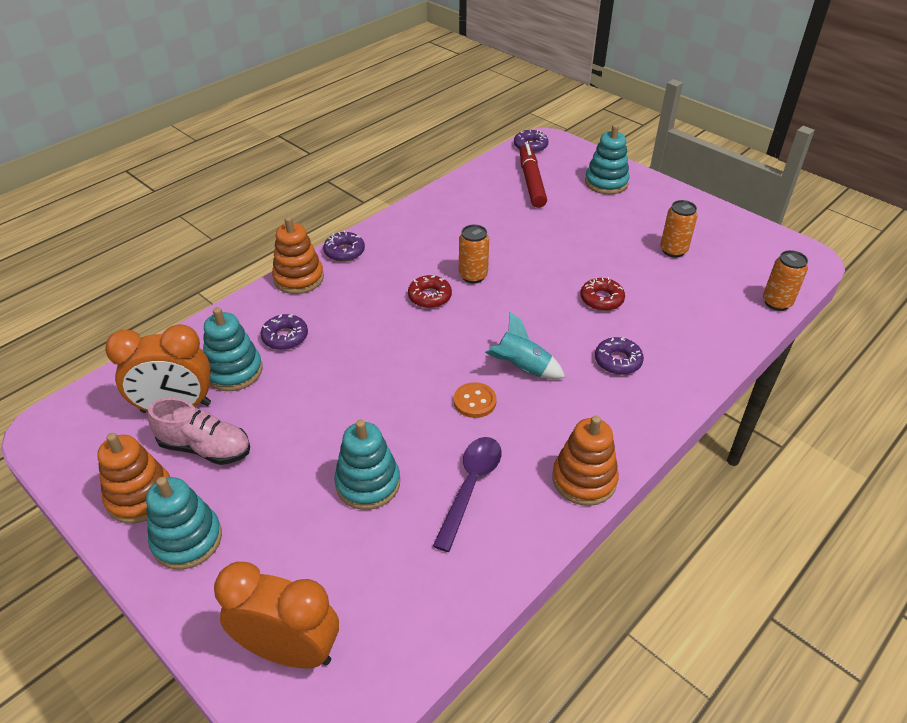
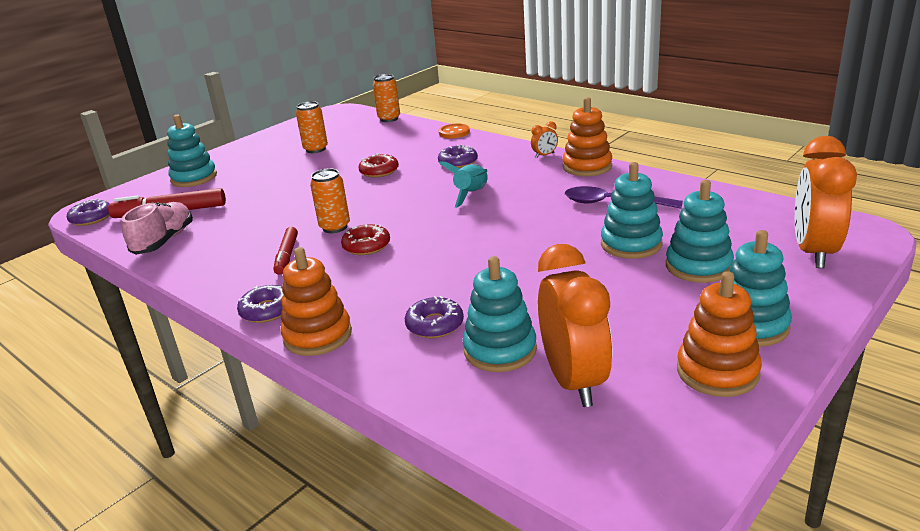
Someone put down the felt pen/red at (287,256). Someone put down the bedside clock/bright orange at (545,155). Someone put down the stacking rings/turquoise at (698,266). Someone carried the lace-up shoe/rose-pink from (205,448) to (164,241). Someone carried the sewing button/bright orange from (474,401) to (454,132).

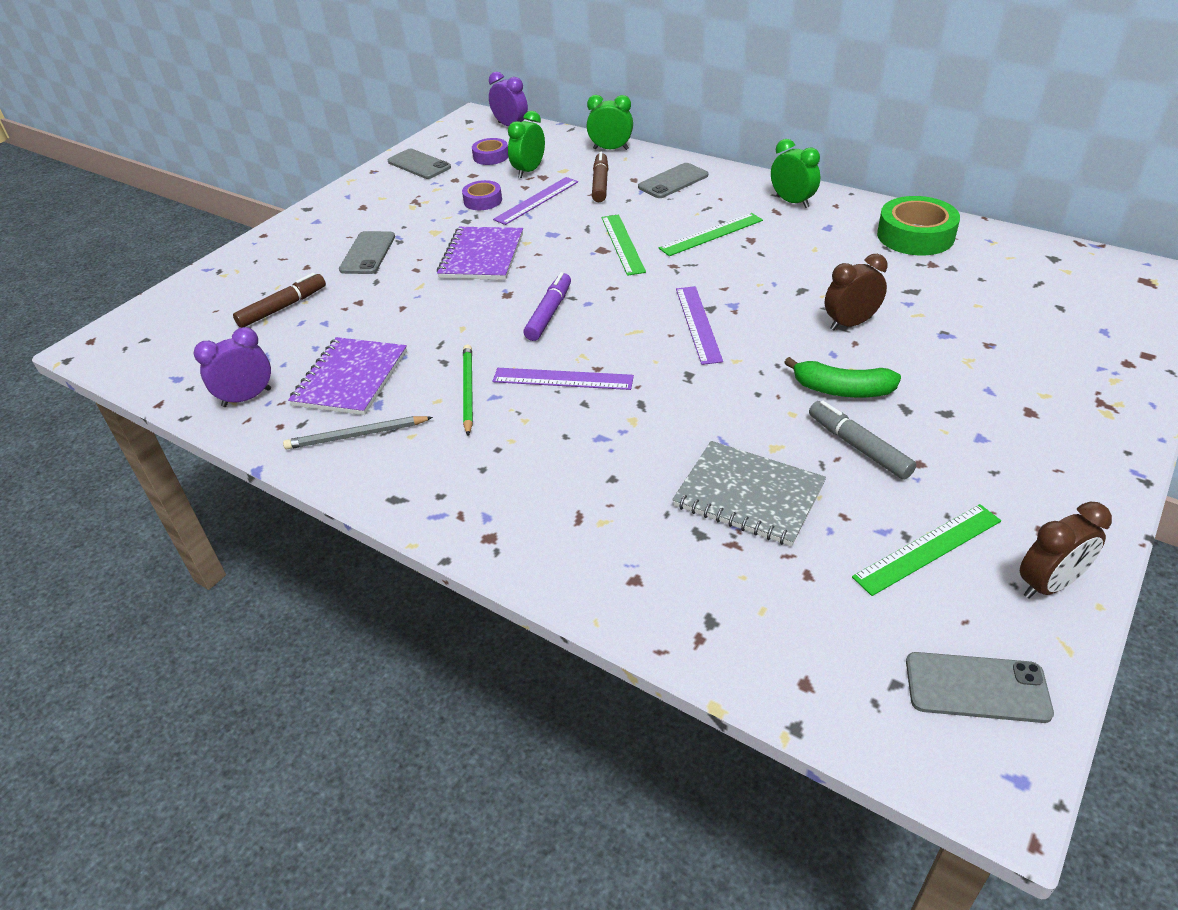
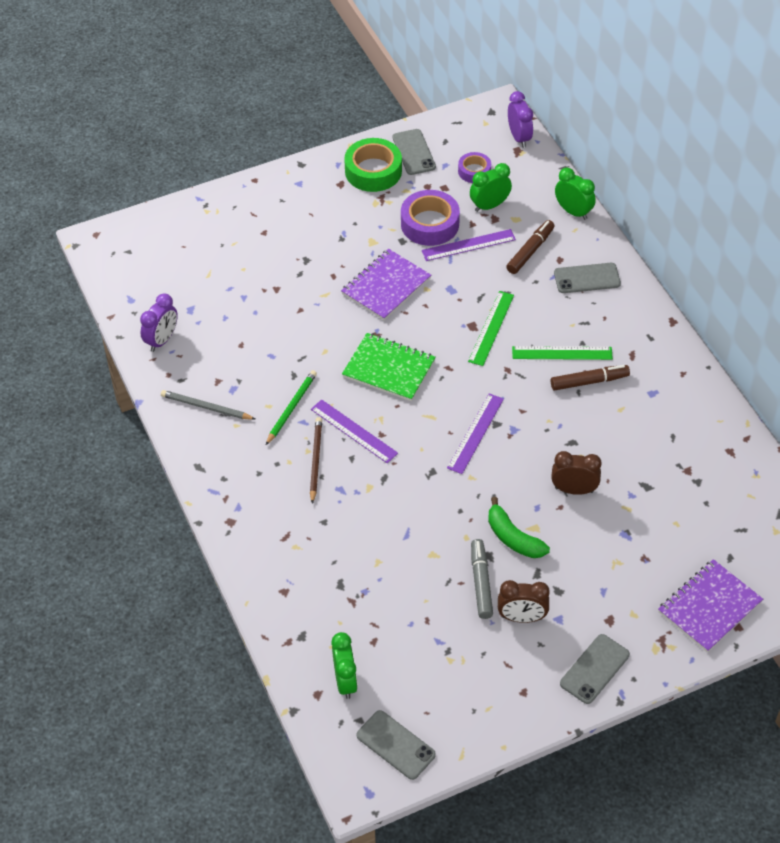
Someone took away the exercise book/gray at (749,495). Someone took away the measuring stick/leaf-green at (928,549). Someone put down the pencil/brown at (315,460). Someone carried the felt pen/brown from (283,307) to (589,381). Someone carried the exercise book/violet from (351,378) to (709,607). Someone carried the mobile phone/gray from (368,253) to (594,669). Someone carried the bedside clock/leaf-green from (792,202) to (345,681). Someone carried the tape/leaf-green from (915,236) to (373,171). Someone carried the bedside clock/brown from (1048,585) to (522,617). Someone swapped the felt pen/violet at (549,313) for the exercise book/leaf-green at (389,369). Someone rotated the bedside clock/violet at (247,398) by 120 degrees clockwise. Someone scaled the tape/violet at (483,201) by 1.73.

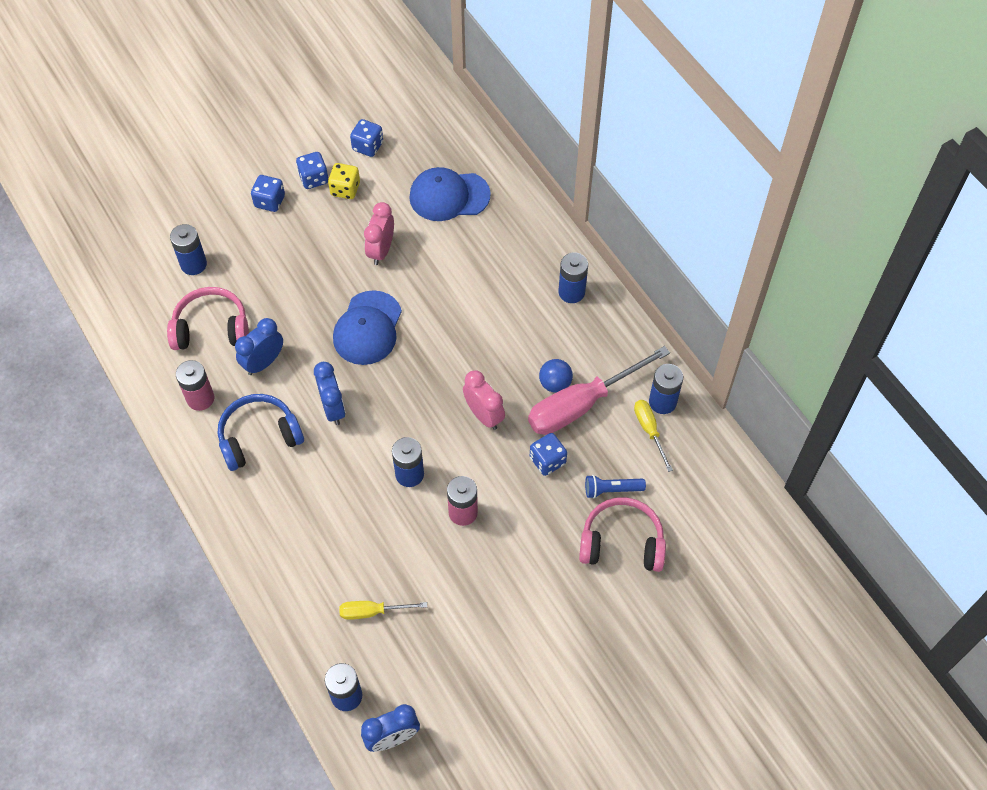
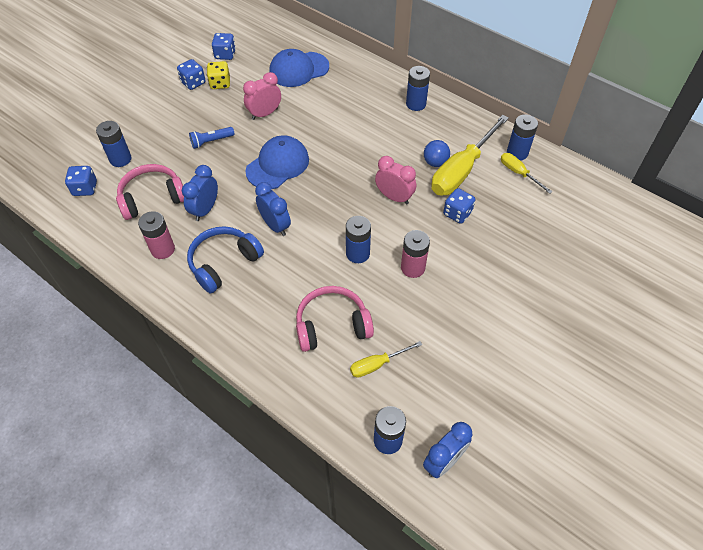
Someone carried the dice/blue from (270,201) to (85,188). Someone carried the headset/rose-pink from (622,543) to (332,325). Someone carried the torch/blue from (612,490) to (211,141). Someone repainted the hand screwdriver/rose-pink at (582,404), which became the hand screwdriver/yellow at (462,170). Someone rotated the cap/blue at (368,328) by 135 degrees counterclockwise. Someone rotated the bedside clock/rose-pink at (381,250) by 60 degrees clockwise.

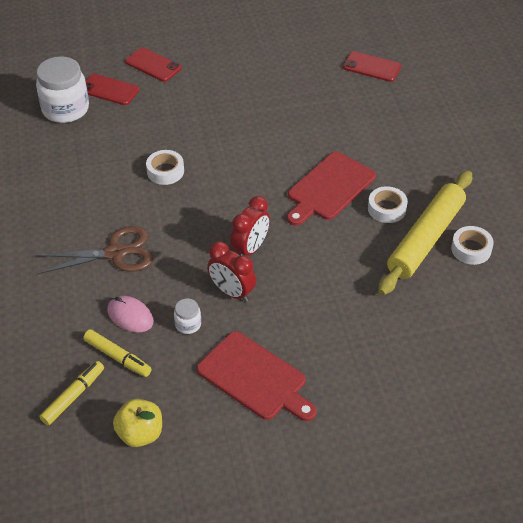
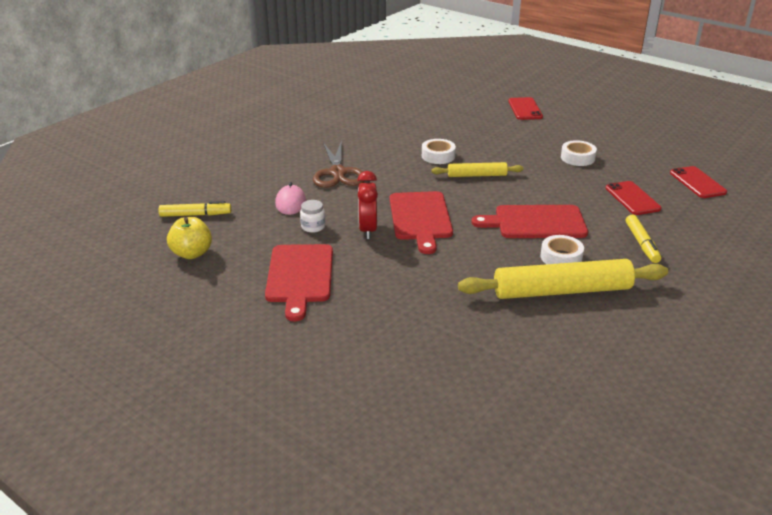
Someone took away the jam jar/white at (65,109). Someone put down the rolling pin/yellow at (477,175). Someone carried the felt pen/yellow from (118,357) to (642,244). Someone carried the mobile phone/red from (109,90) to (632,198). Someone carried the tape/white from (471,249) to (577,158). Someone swapped the bedside clock/red at (250,249) for the bread board/red at (420,218). Someone rotated the scissors/brown at (116,253) by 45 degrees clockwise.

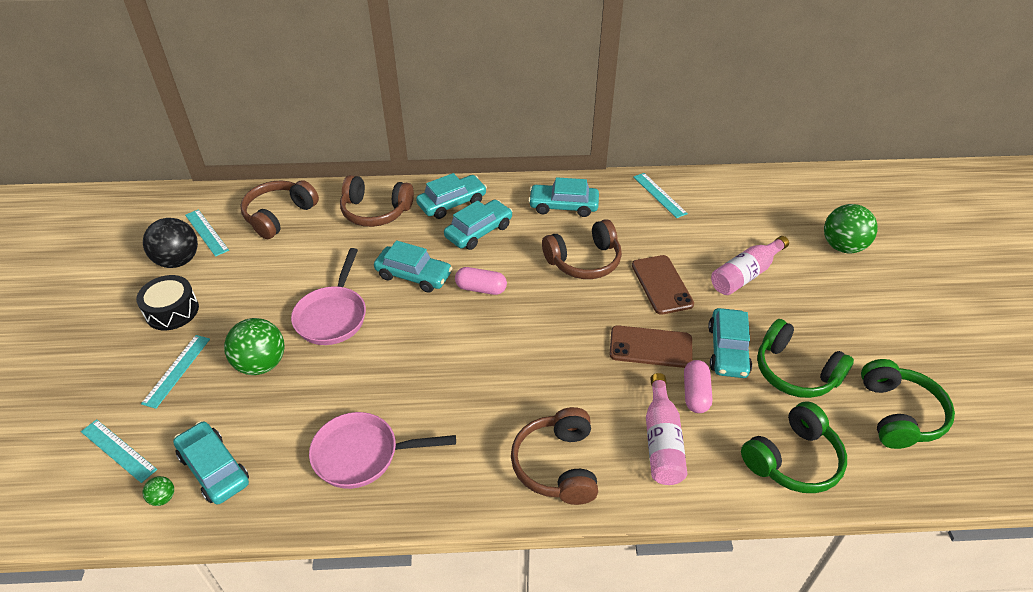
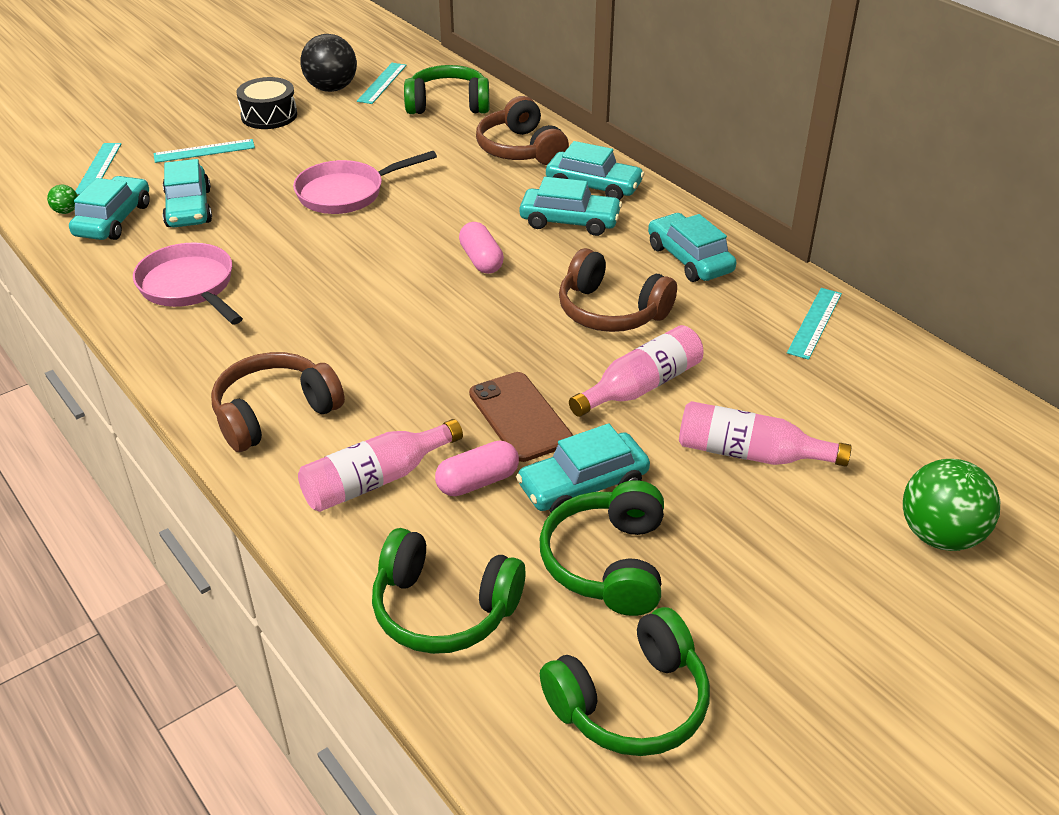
Someone took away the sphere/leaf-green at (261,364). Someone carried the toy car/turquoise from (413,275) to (188,208). Someone swapped the mobile phone/brown at (661,284) for the drink bottle/rose-pink at (641,386). Someone repainted the headset/brown at (279,216), which became the headset/leaf-green at (448,105).

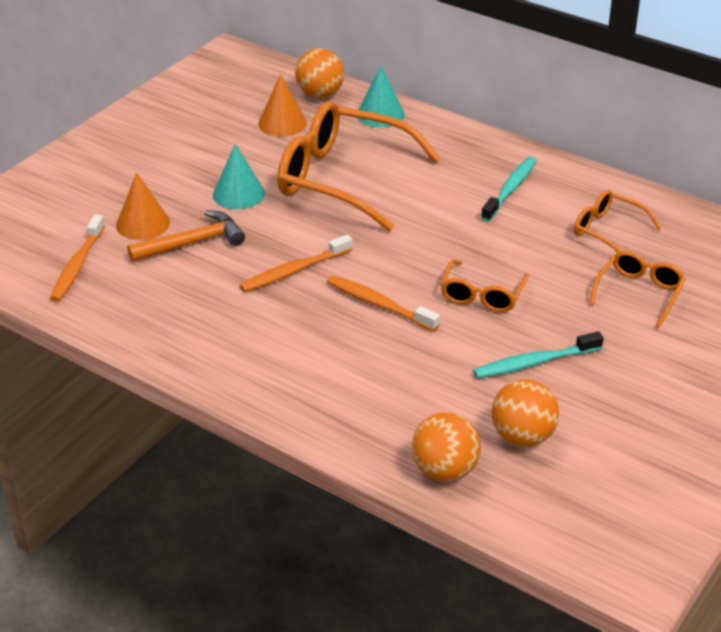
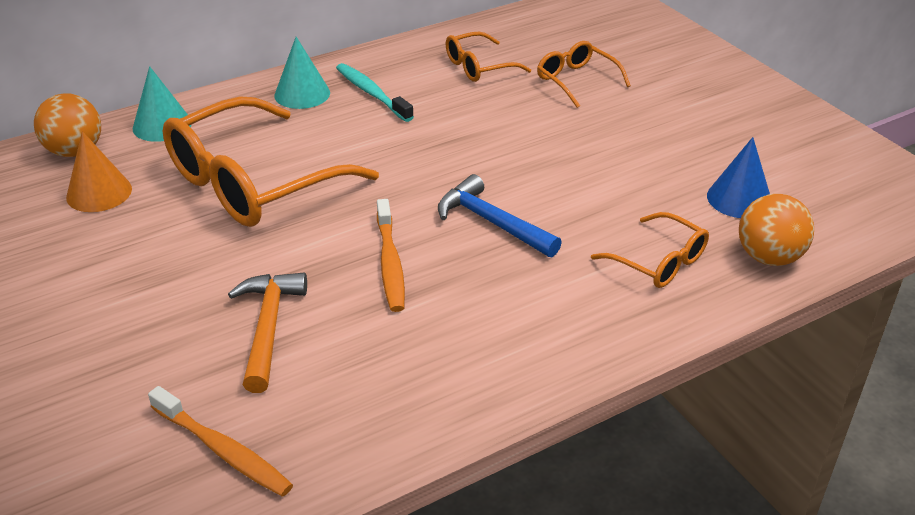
Someone took away the cone shape/bright orange at (143,223). Someone took away the dental brush/turquoise at (534,363). Someone carried the cone shape/turquoise from (238,194) to (302,94). Someone carried the eyeglasses/bright orange from (482,295) to (659,262). Someone swapped the dental brush/bright orange at (379,304) for the carpenter's hammer/blue at (492,222). Someone swapped the sphere/bright orange at (522,437) for the cone shape/blue at (739,199).

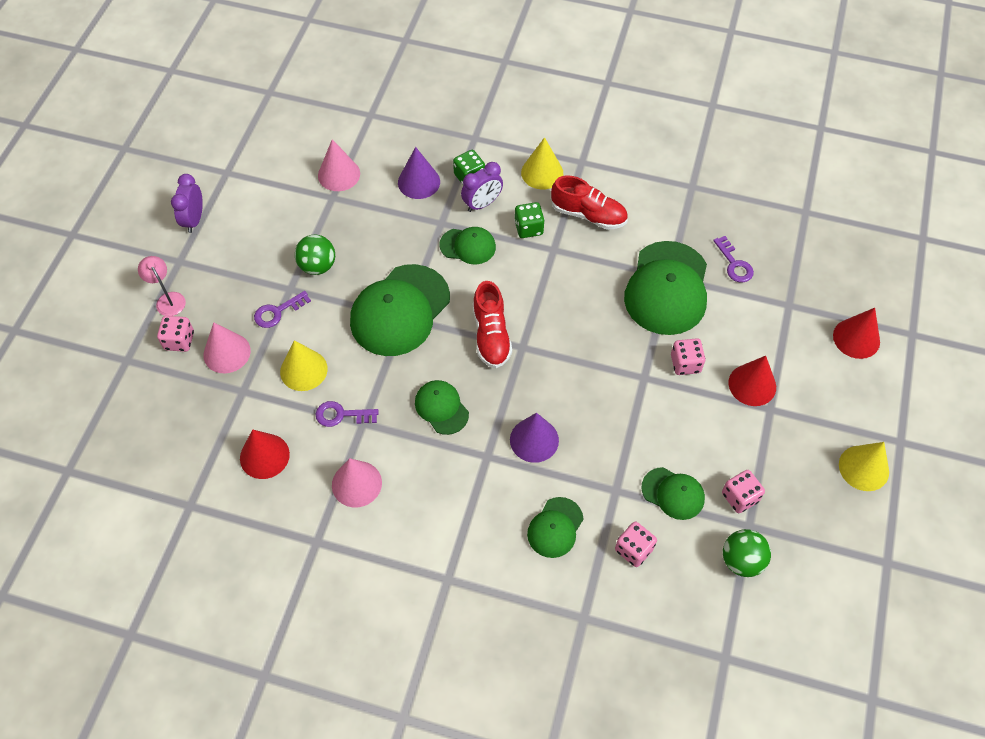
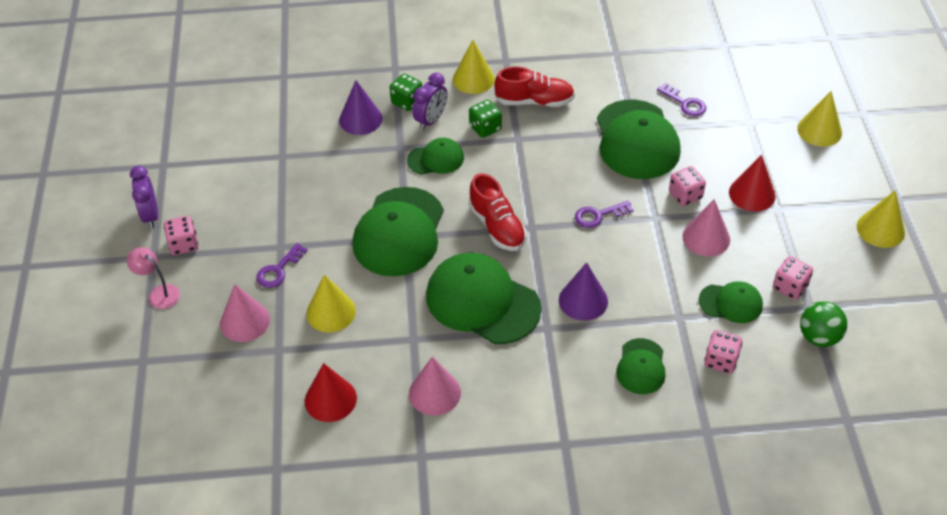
Someone took away the sphere/leaf-green at (318,266). Someone carried the dice/rose-pink from (179,341) to (184,244). Someone carried the door key/violet from (341,415) to (598,215). Someone carried the cone shape/rose-pink from (339,174) to (706,238). Someone repainted the cone shape/red at (856,338), which became the cone shape/yellow at (819,130). Someone scaled the cap/leaf-green at (441,408) by 1.91.

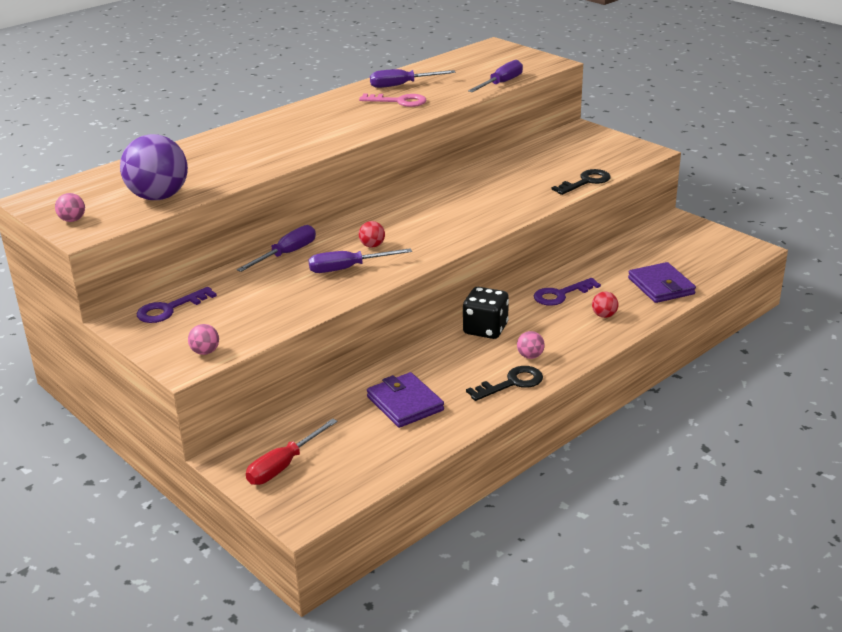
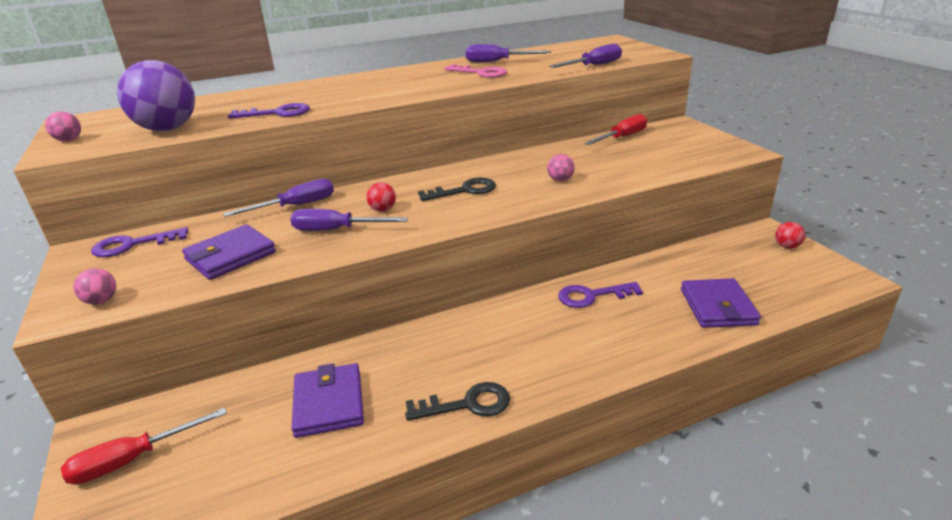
Someone took away the dice/jet-black at (485,329). Someone put down the wallet/violet at (230,256). Someone put down the door key/violet at (277,113). Someone put down the hand screwdriver/red at (622,137). Someone carried the sphere/rose-pink from (530,356) to (560,180). Someone carried the door key/jet-black from (585,182) to (464,190). Someone carried the sphere/red from (604,315) to (787,246).

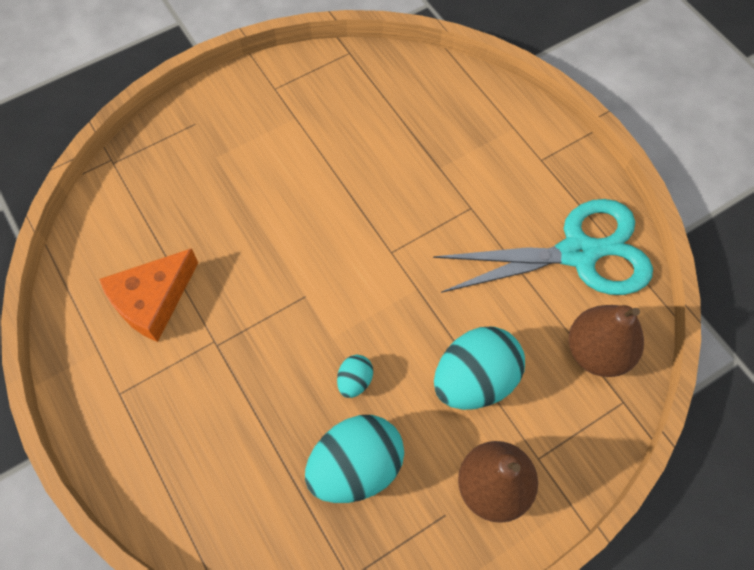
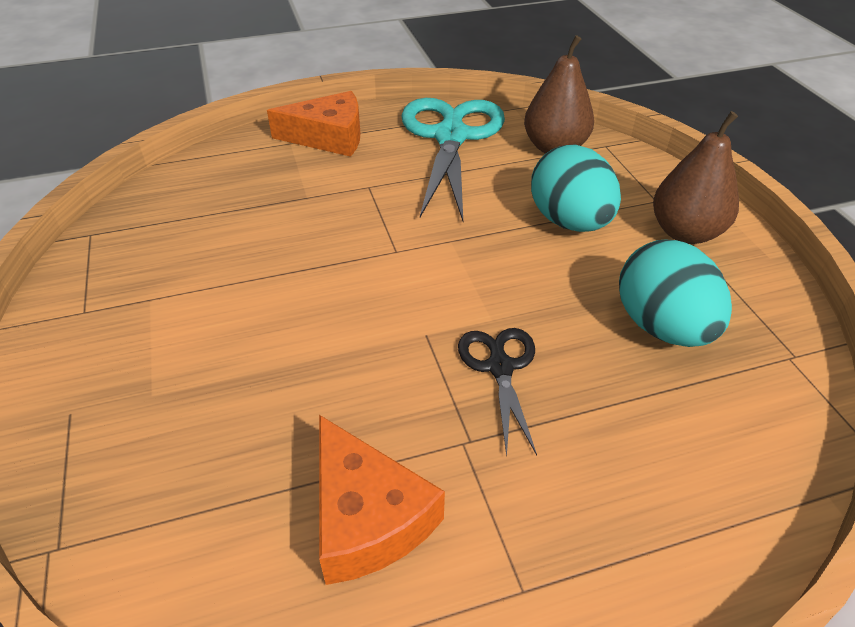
Someone took away the egg shape/turquoise at (355,381). Someone put down the cheese wedge/bright orange at (329,137). Someone put down the scissors/jet-black at (500,367).

